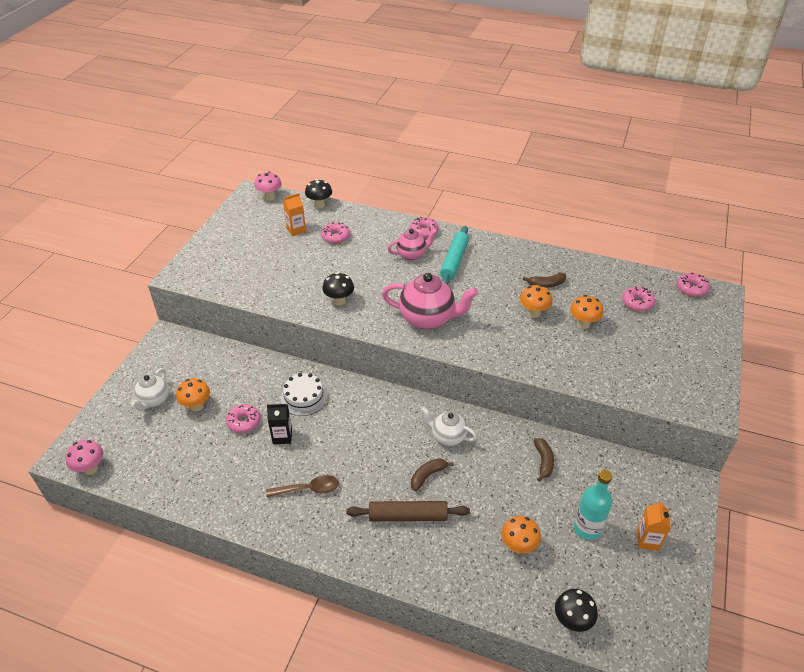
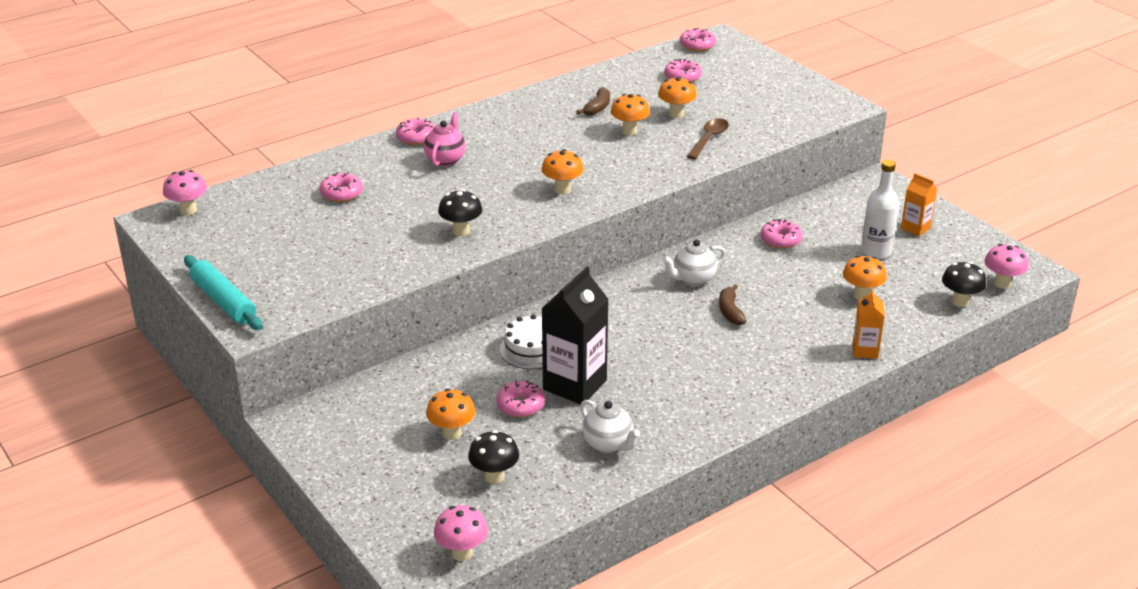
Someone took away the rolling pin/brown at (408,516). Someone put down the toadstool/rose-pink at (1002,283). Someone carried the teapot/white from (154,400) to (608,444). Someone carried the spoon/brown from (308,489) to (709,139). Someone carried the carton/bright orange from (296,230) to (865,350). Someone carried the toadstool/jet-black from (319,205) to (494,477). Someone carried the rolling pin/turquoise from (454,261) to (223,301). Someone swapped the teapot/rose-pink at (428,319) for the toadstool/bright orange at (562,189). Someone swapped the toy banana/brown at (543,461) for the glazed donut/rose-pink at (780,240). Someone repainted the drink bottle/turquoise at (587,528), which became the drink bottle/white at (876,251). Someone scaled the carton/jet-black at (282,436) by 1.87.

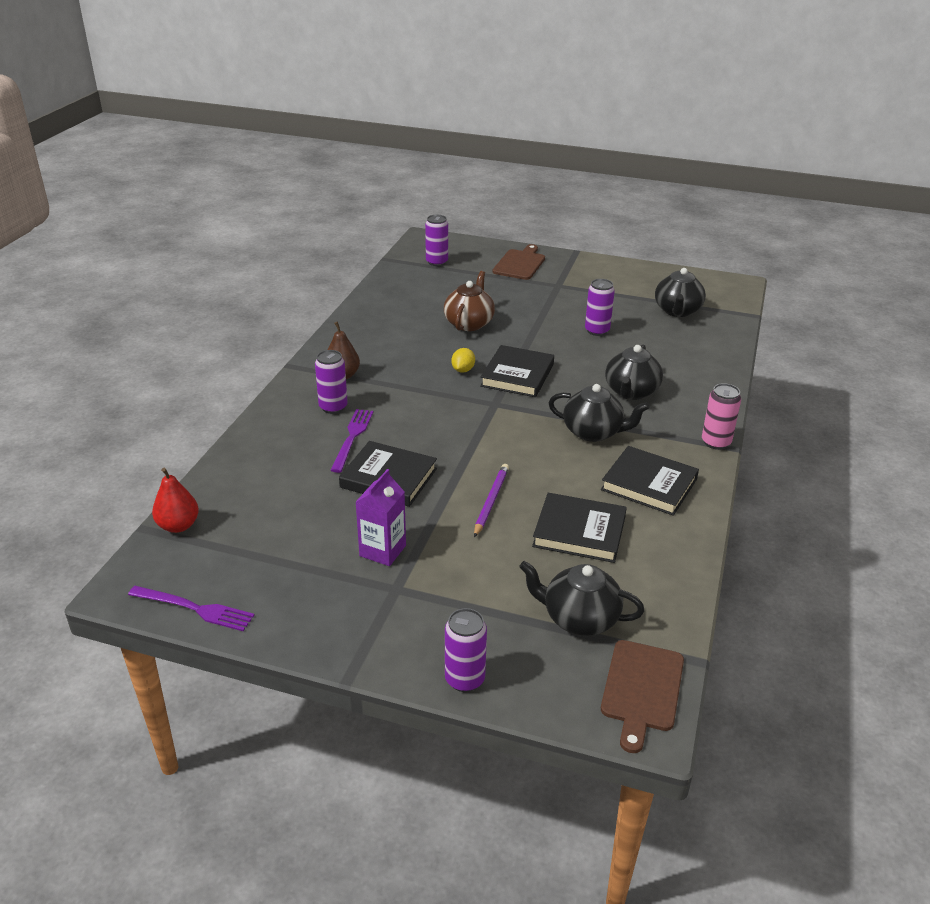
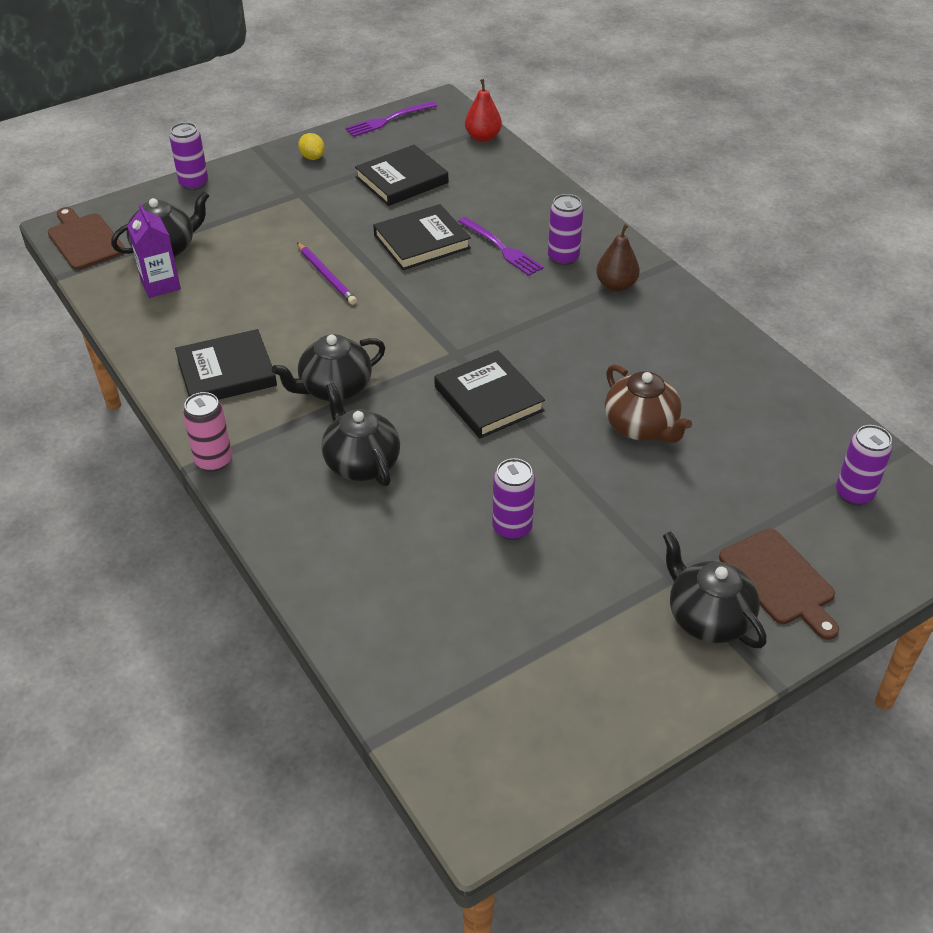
Someone carried the carton/violet from (382,550) to (160,284). Someone carried the citrus fruit/yellow from (463,370) to (312,157). Someone carried the hardcover/jet-black from (579,531) to (402,180). Someone carried the teapot/jet-black from (677,311) to (707,618).

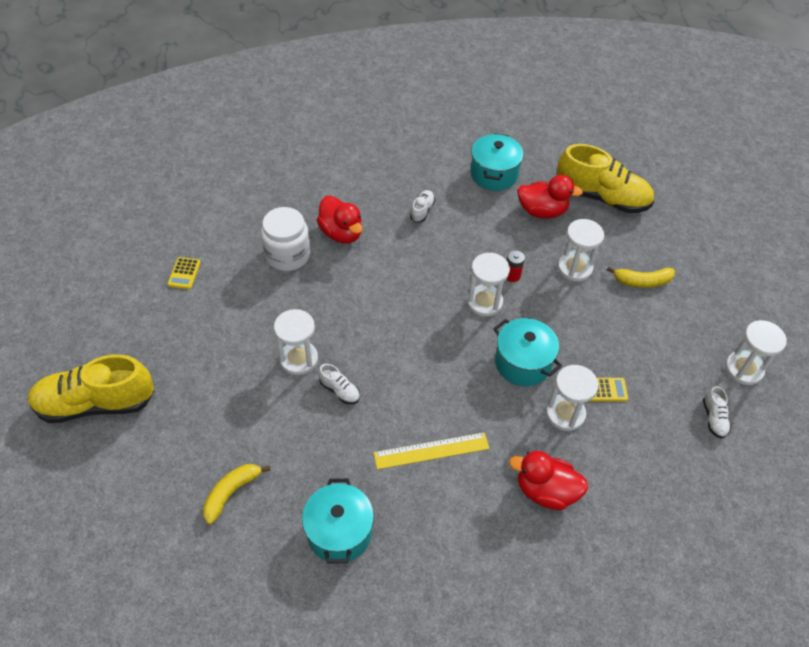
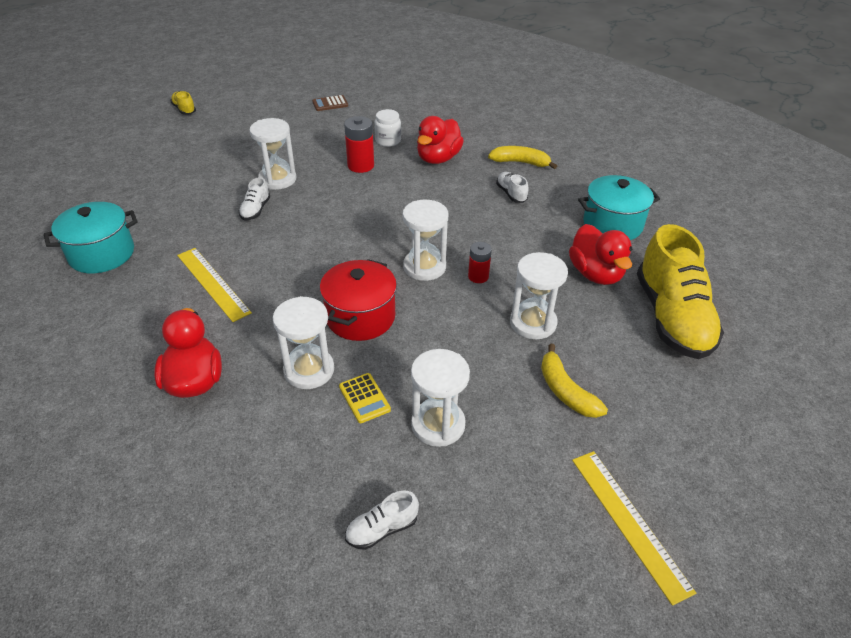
Someone put down the AA battery/red at (360,165). Someone put down the measuring stick/yellow at (629,522). Someone carried the toy banana/yellow from (231,493) to (520,162). Someone carried the sand timer/white from (743,369) to (438,424). Someone repainted the calculator/yellow at (184,273), which became the calculator/brown at (330,104). Someone repainted the pot/turquoise at (522,363), which became the pot/red at (360,317). Someone rotated the lace-up shoe/white at (422,210) by 105 degrees counterclockwise. Someone scaled the lace-up shoe/yellow at (96,403) by 0.42. Someone scaled the jam jar/white at (287,255) by 0.58.

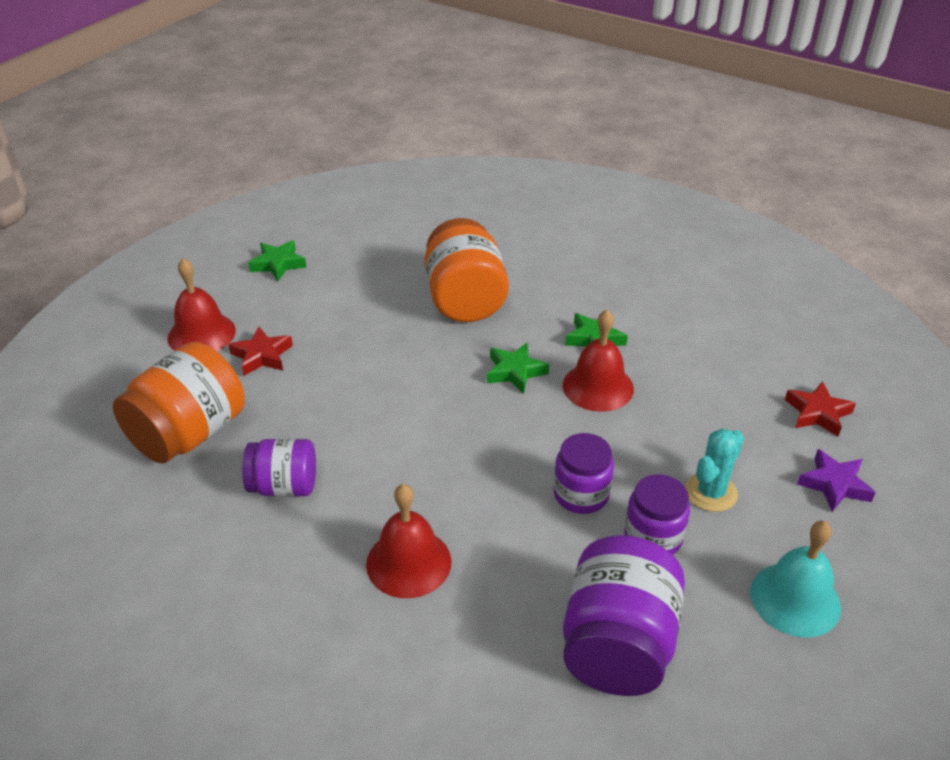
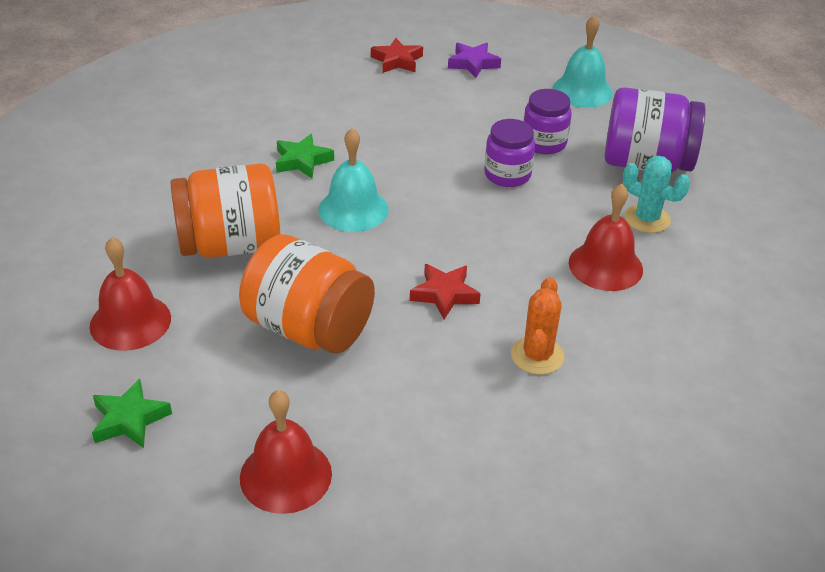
Someone carried the jam jar/bright orange from (189,434) to (309,328). Someone carried the star shape/red from (262,356) to (444,294). Someone carried the school bell/red from (598,386) to (130,322). Someone carried the saguaro cactus/turquoise from (711,492) to (647,219). Someone swapped the jam jar/violet at (284,486) for the saguaro cactus/bright orange at (537,356). Someone swapped the star shape/leaf-green at (515,371) for the school bell/turquoise at (353,209).

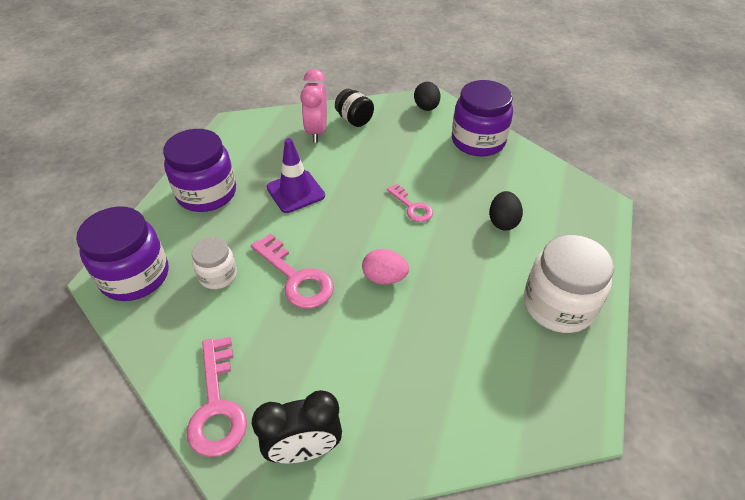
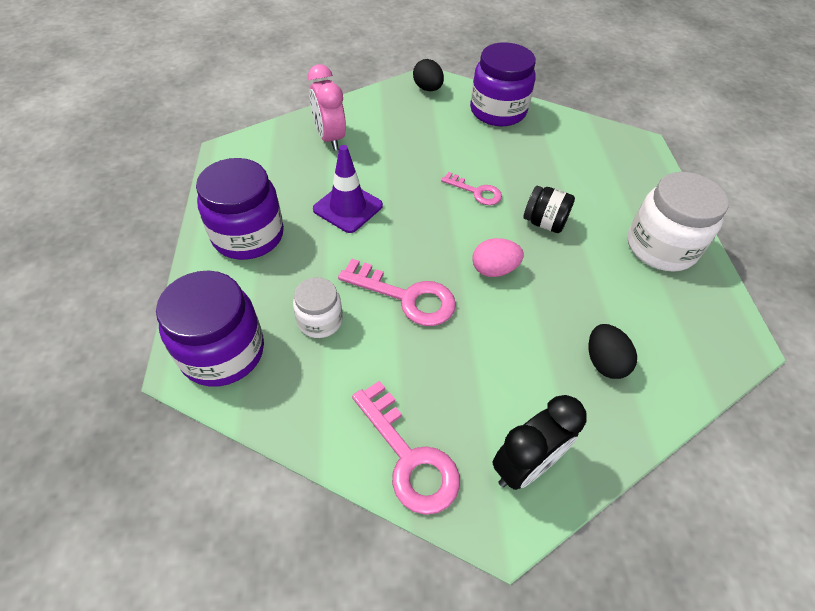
Someone carried the jam jar/jet-black from (354,120) to (544,223). Someone carried the egg shape/jet-black from (503,222) to (604,362).

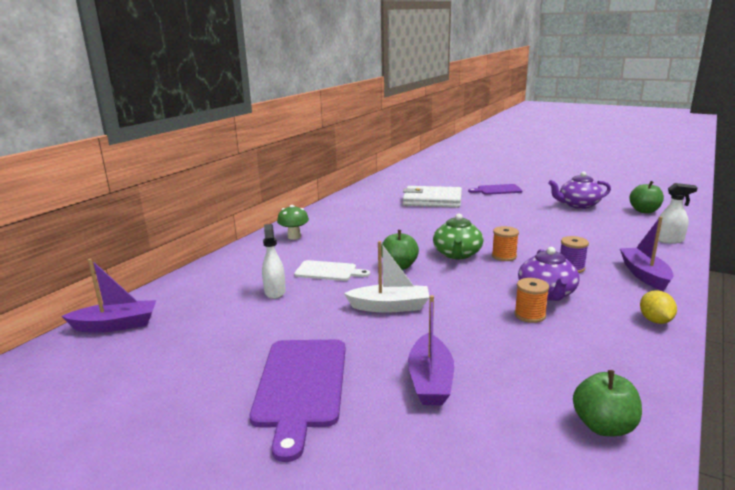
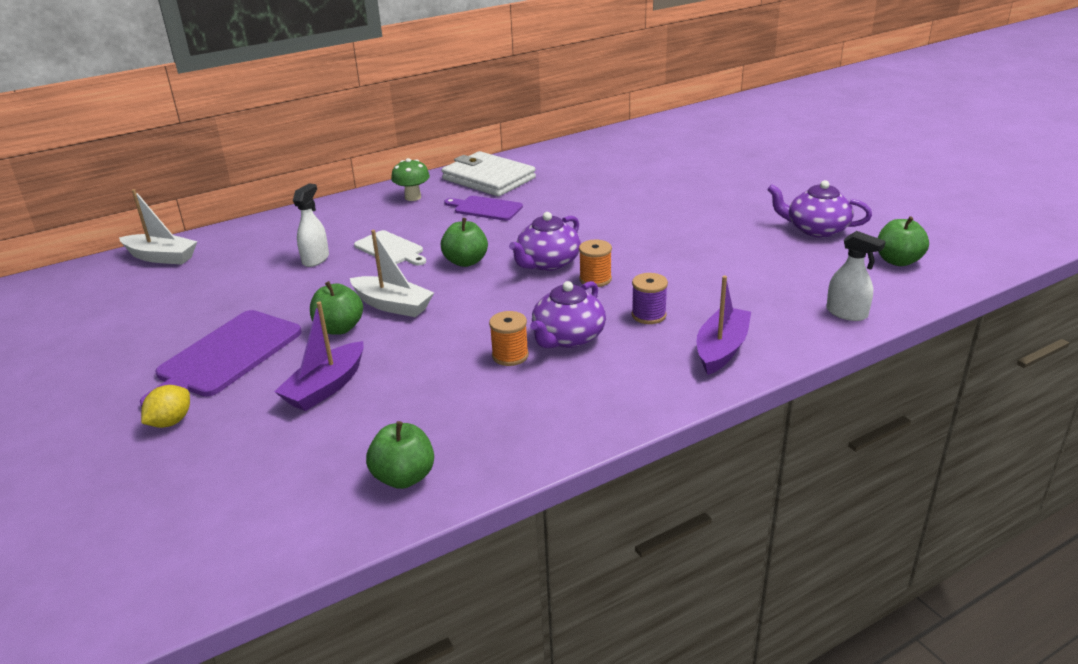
Someone put down the apple fruit/leaf-green at (339,328). Someone carried the wallet/white from (432,200) to (488,178). Someone carried the bread board/violet from (497,190) to (485,208). Someone carried the citrus fruit/yellow from (655,321) to (171,422). Someone repainted the toy boat/violet at (116,325), which became the toy boat/white at (161,257). Someone repainted the teapot/leaf-green at (457,254), which became the teapot/violet at (547,263).

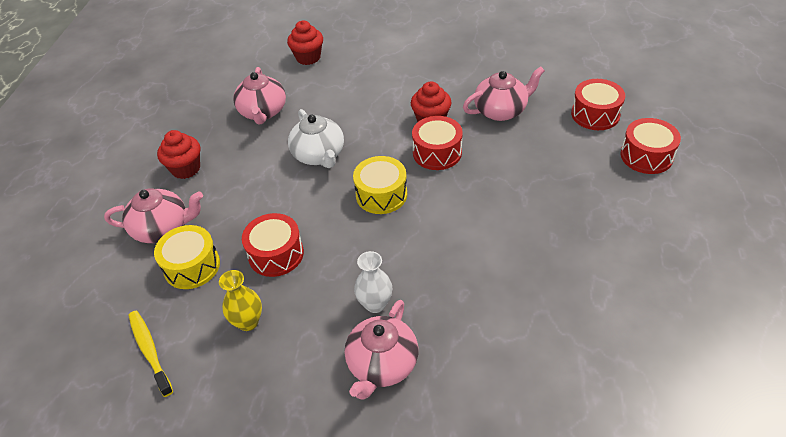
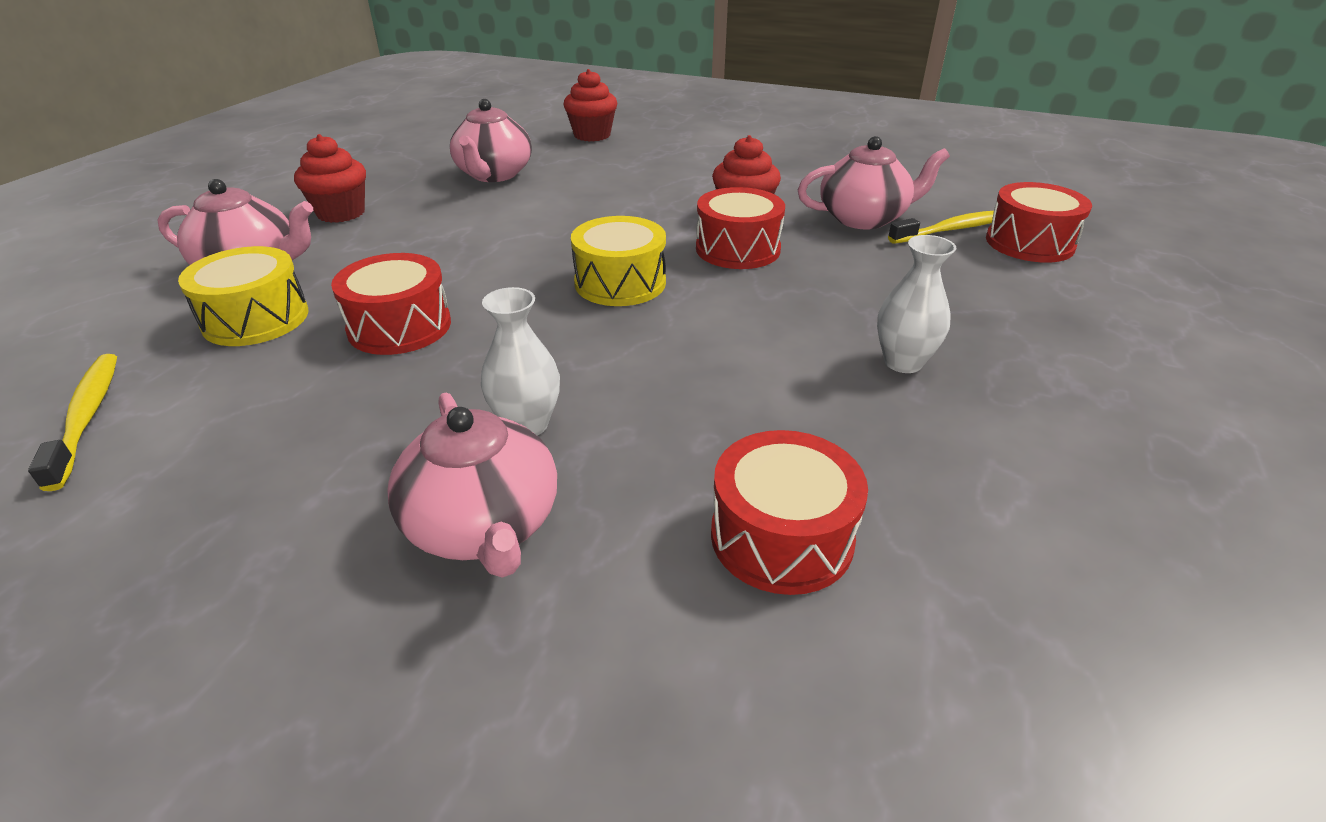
Someone took away the vase/yellow at (248,322). Someone took away the teapot/white at (319,155). Someone put down the vase/white at (903,362). Someone put down the dental brush/yellow at (952,230). Someone carried the toy drum/red from (646,156) to (781,536). Someone rotated the teapot/rose-pink at (382,364) by 60 degrees counterclockwise.

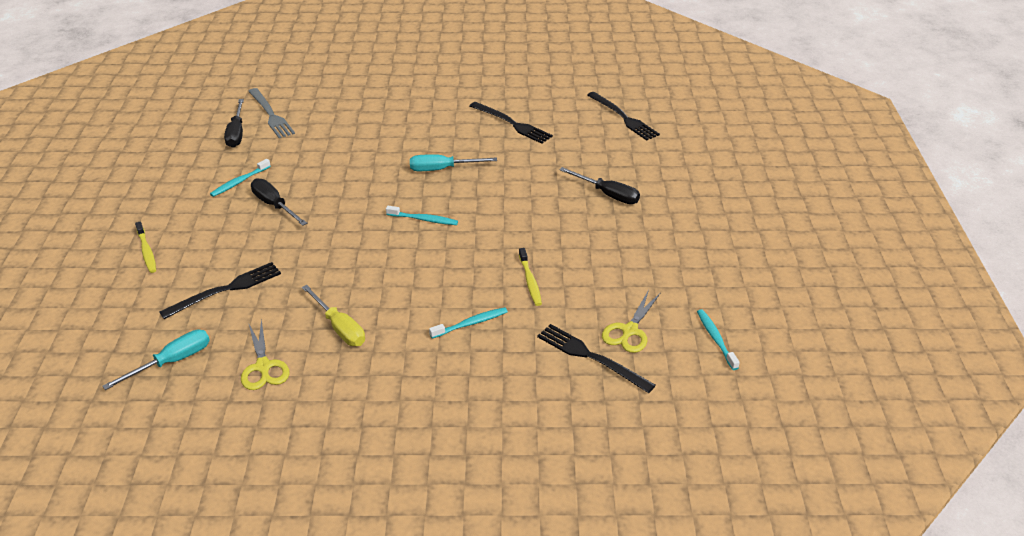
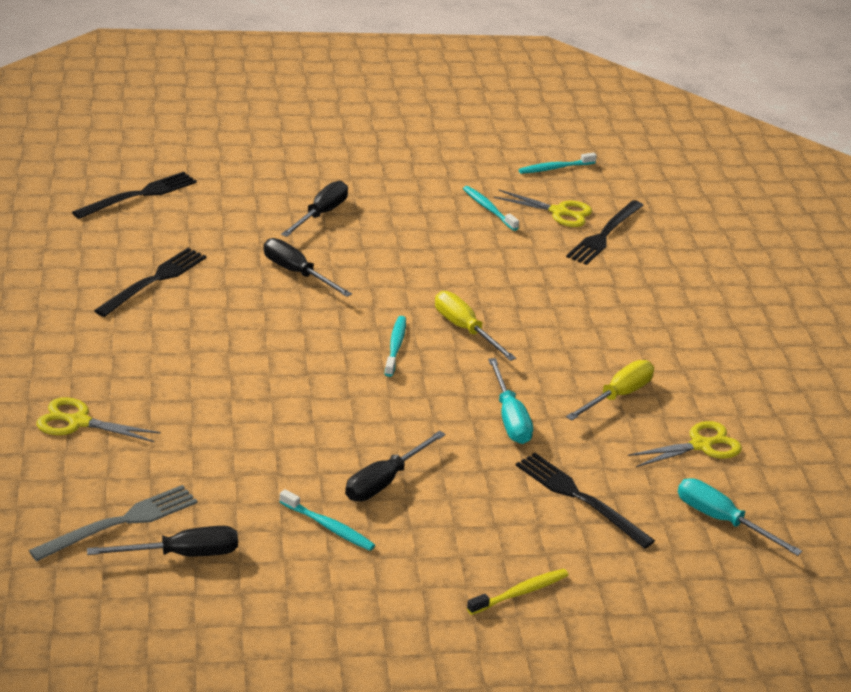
Someone took away the dental brush/yellow at (530,281). Someone put down the scissors/yellow at (78,422). Someone put down the hand screwdriver/jet-black at (296,273). Someone put down the hand screwdriver/yellow at (465,329). Someone carried the hand screwdriver/turquoise from (442,169) to (510,418). Someone carried the dental brush/turquoise from (470,323) to (488,209).

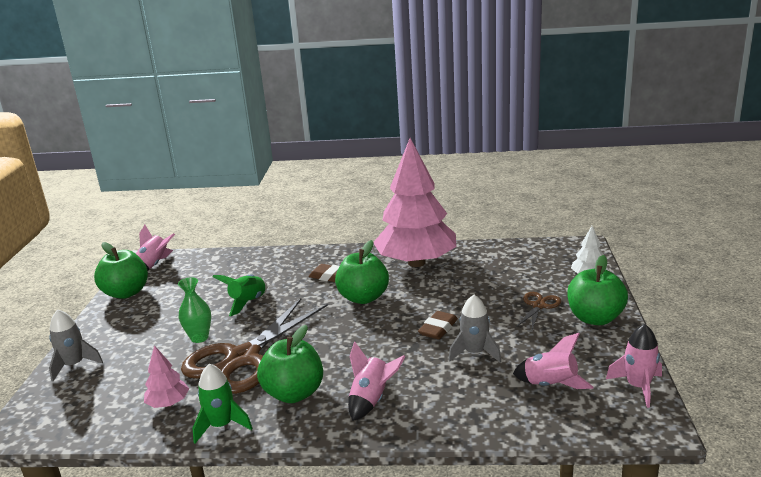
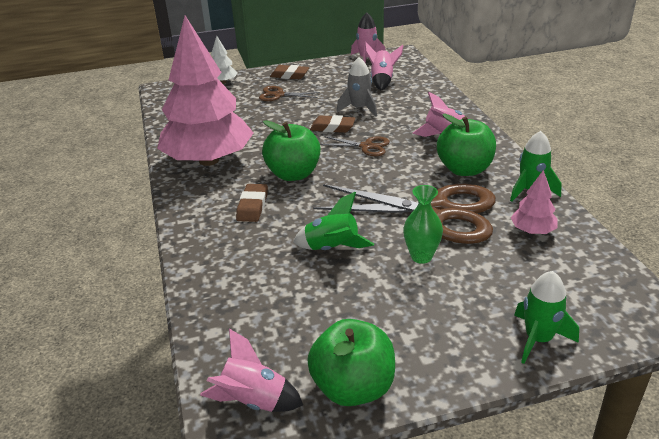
Someone put down the scissors/brown at (366,146). Someone swapped the apple fruit/leaf-green at (595,318) for the pencil eraser/brown at (290,75). Someone repainted the spaceship/gray at (74,365), which became the spaceship/leaf-green at (538,339).

